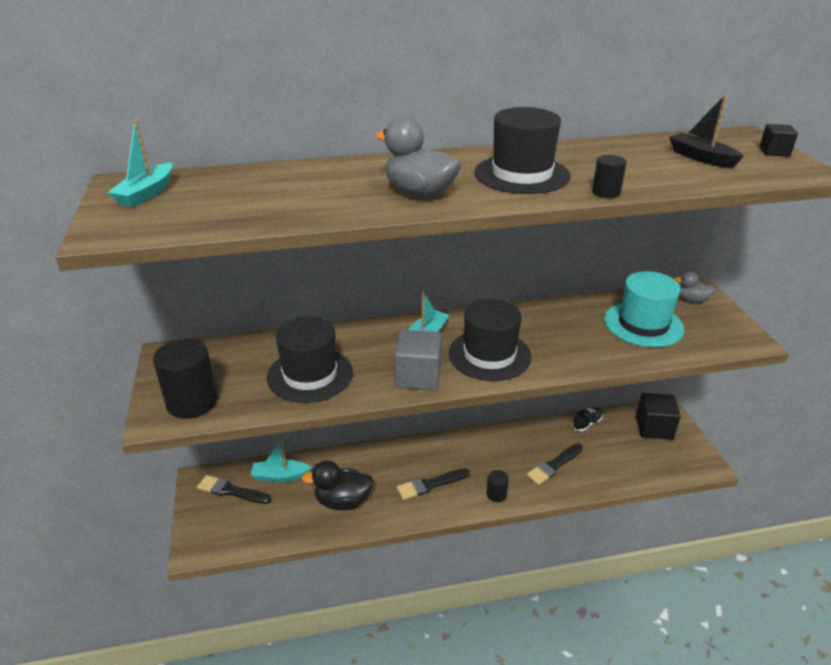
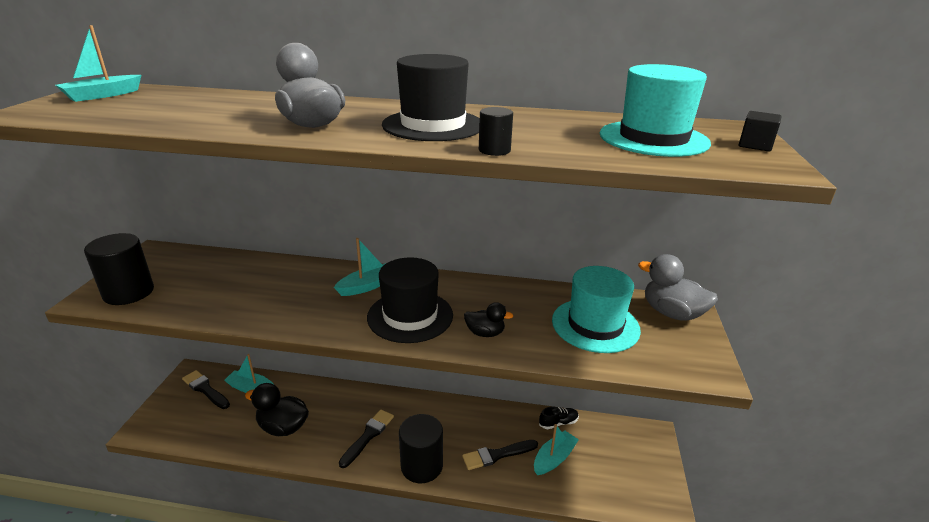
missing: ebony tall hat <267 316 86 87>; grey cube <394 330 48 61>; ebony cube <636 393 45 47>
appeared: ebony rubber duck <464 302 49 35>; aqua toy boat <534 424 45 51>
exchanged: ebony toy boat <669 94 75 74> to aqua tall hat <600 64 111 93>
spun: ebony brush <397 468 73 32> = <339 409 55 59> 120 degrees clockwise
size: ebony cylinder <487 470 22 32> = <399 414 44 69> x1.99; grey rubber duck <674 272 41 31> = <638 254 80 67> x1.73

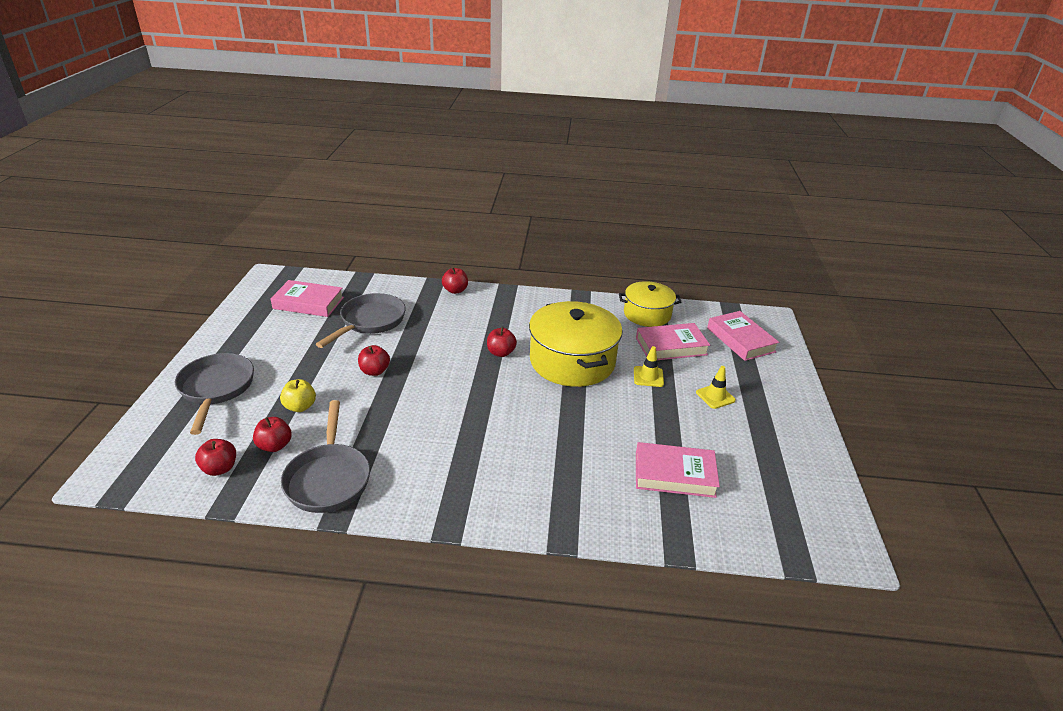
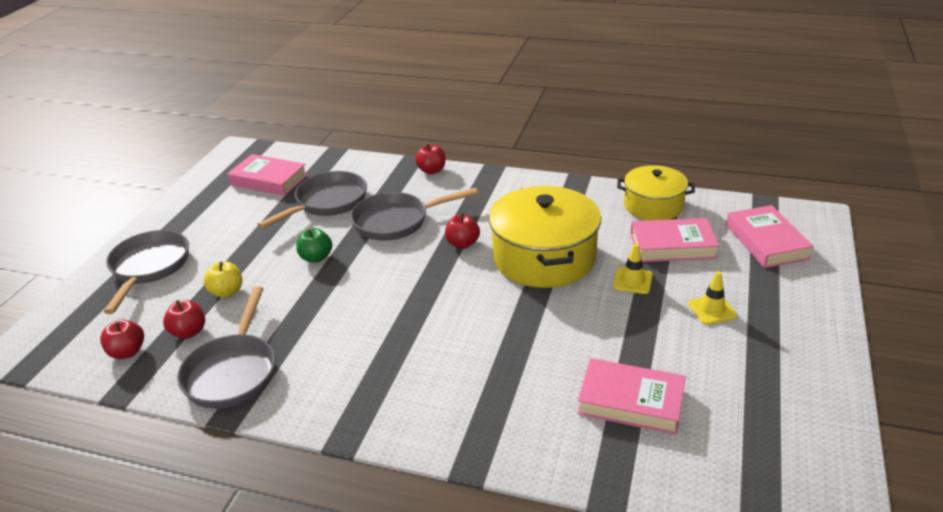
appeared: grey skillet <350 188 128 53>
colour: red apple <358 345 32 31> to green apple <296 228 36 35>

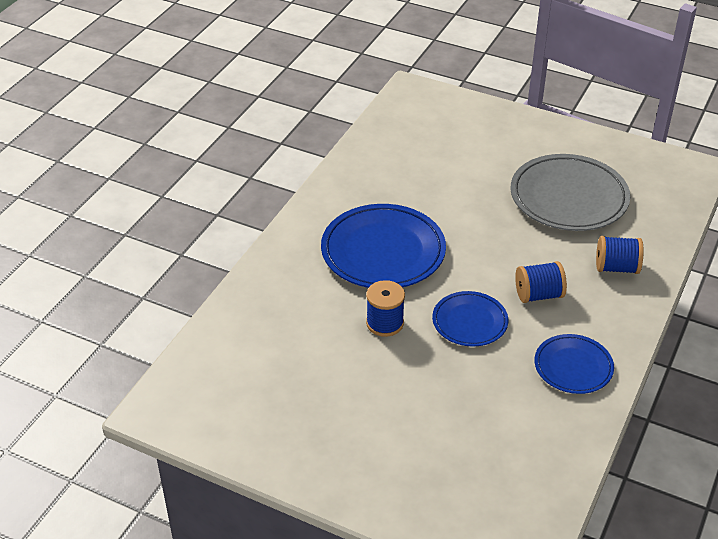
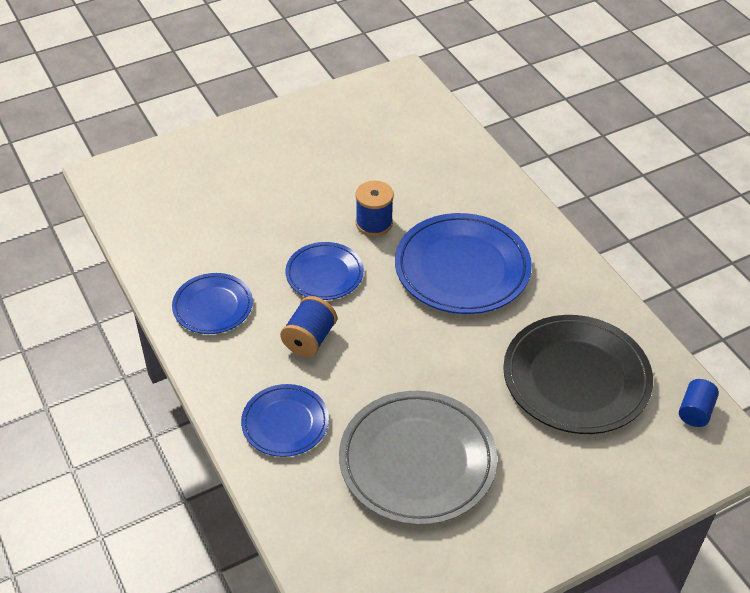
appeared: ebony flat dish <503 315 150 119>; blue cylinder <679 379 40 48>
exchanged: blue spool <596 236 48 38> to blue flat dish <241 384 88 73>

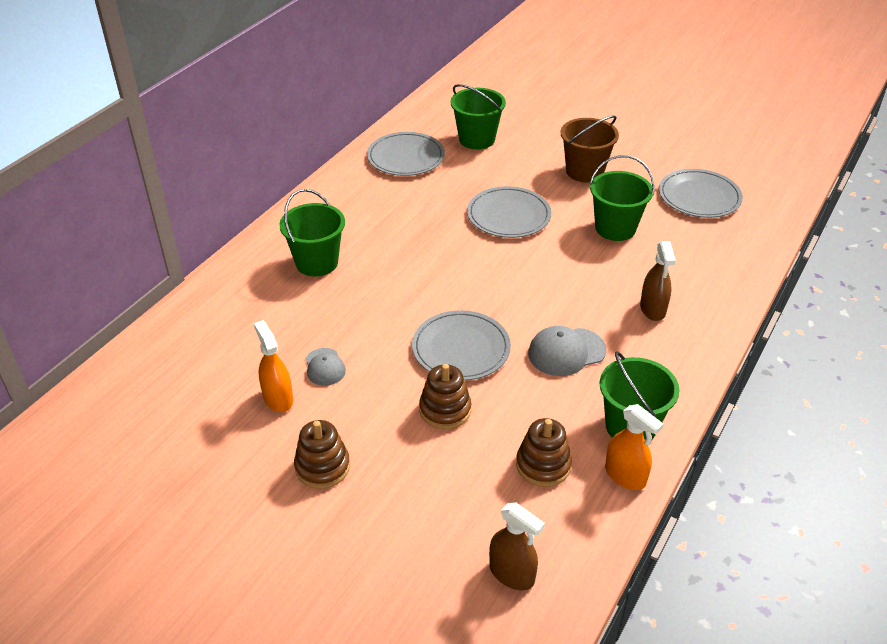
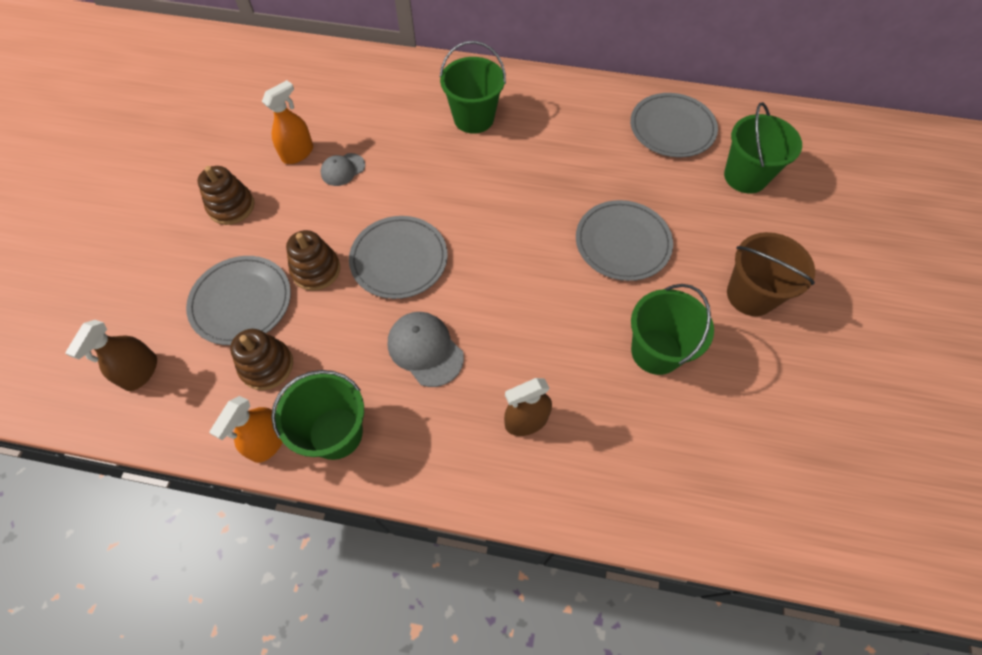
relocated: grey flat dish <659 169 84 49> to <186 256 105 89>

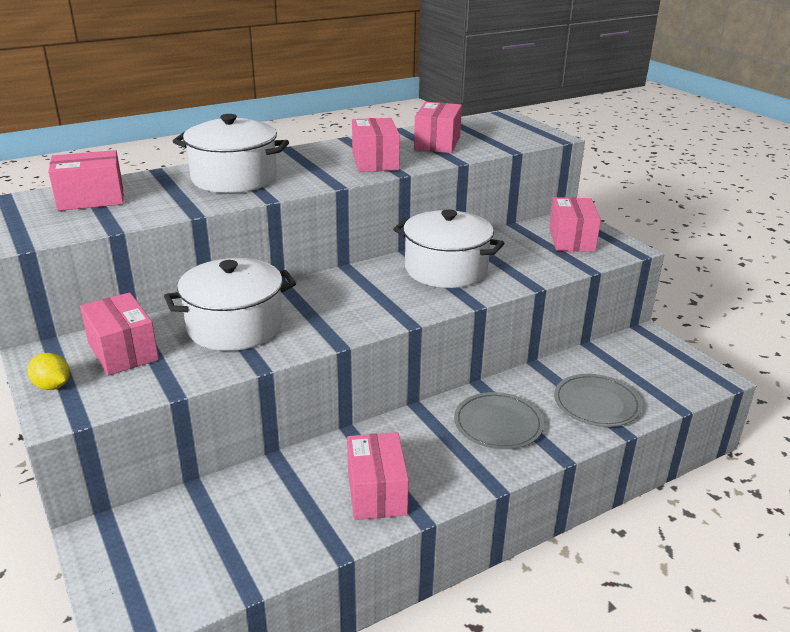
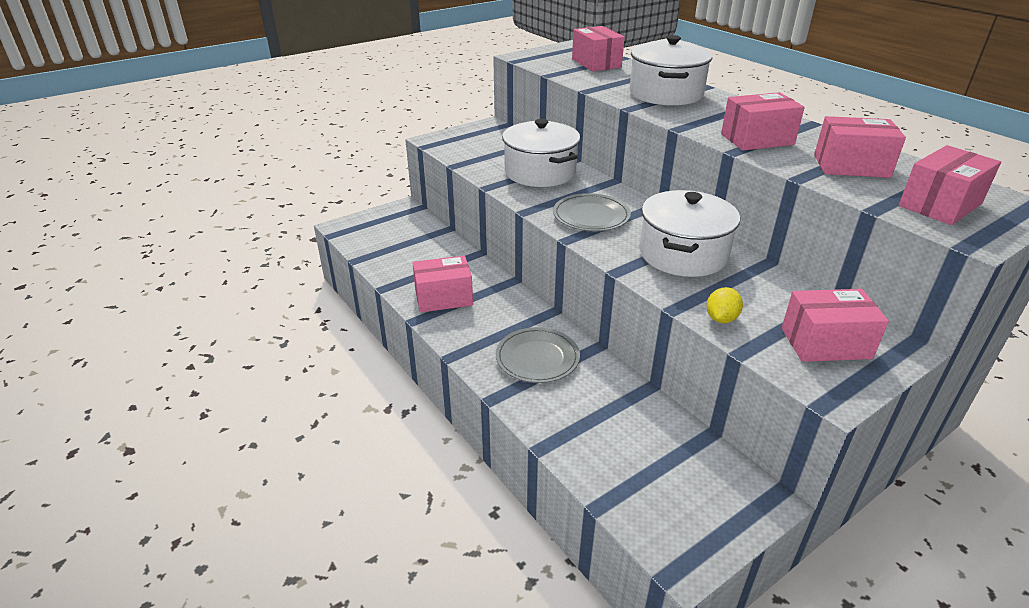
relocated: grey flat dish <554 374 88 53> to <553 193 78 38>; golden citrus fruit <27 353 43 37> to <707 287 36 36>; rose-pink package <80 292 79 84> to <899 145 102 80>

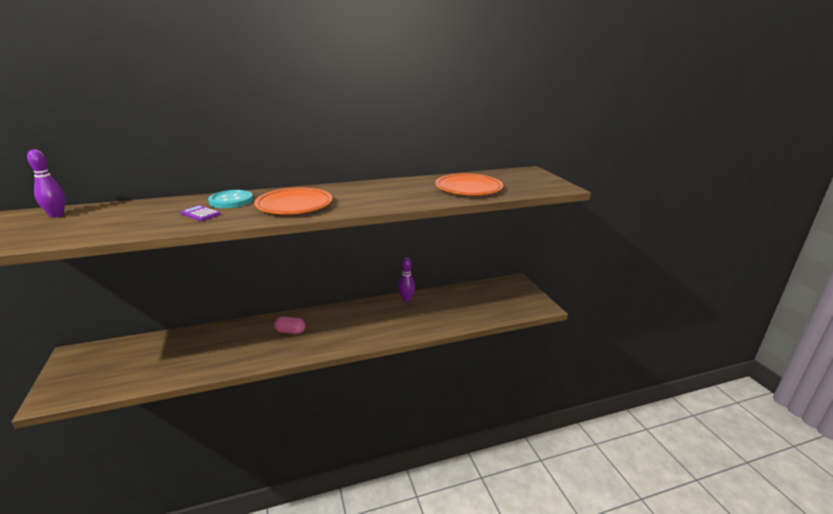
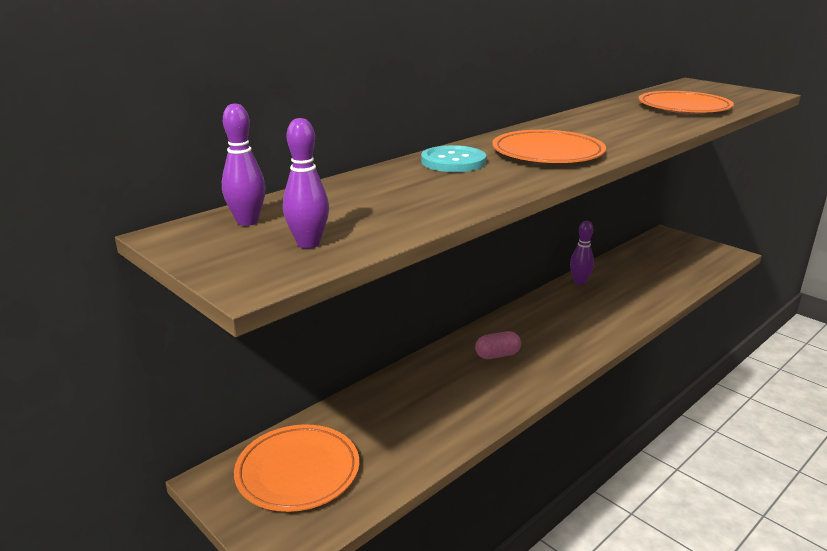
missing: violet calculator <180 205 41 16>
appeared: orange flat dish <234 424 125 88>; violet tenpin <283 118 46 131>

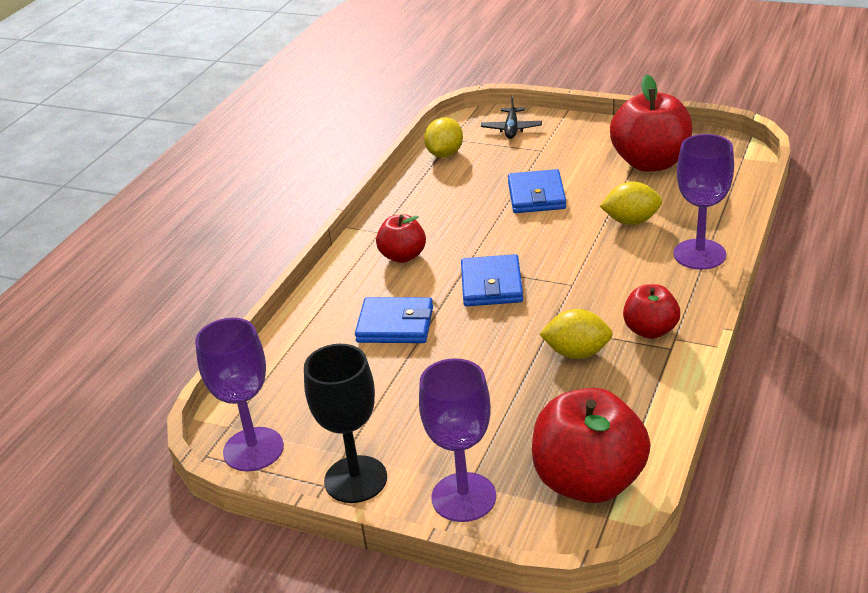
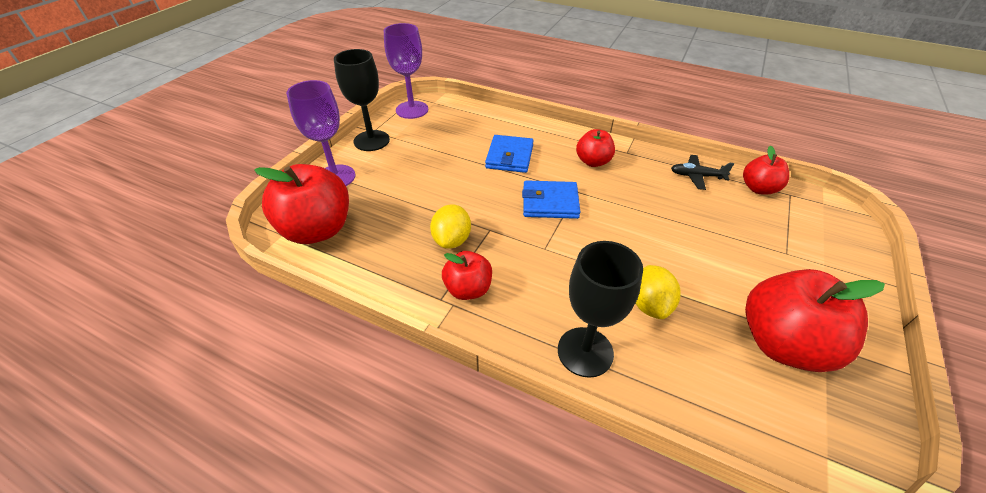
missing: blue card wallet <508 169 58 44>
relocated: ebony plane <481 96 61 43> to <671 155 63 35>
exchanged: golden citrus fruit <424 117 39 41> to red apple <743 146 46 49>
colour: violet wine glass <673 134 61 136> to ebony wine glass <558 241 85 137>

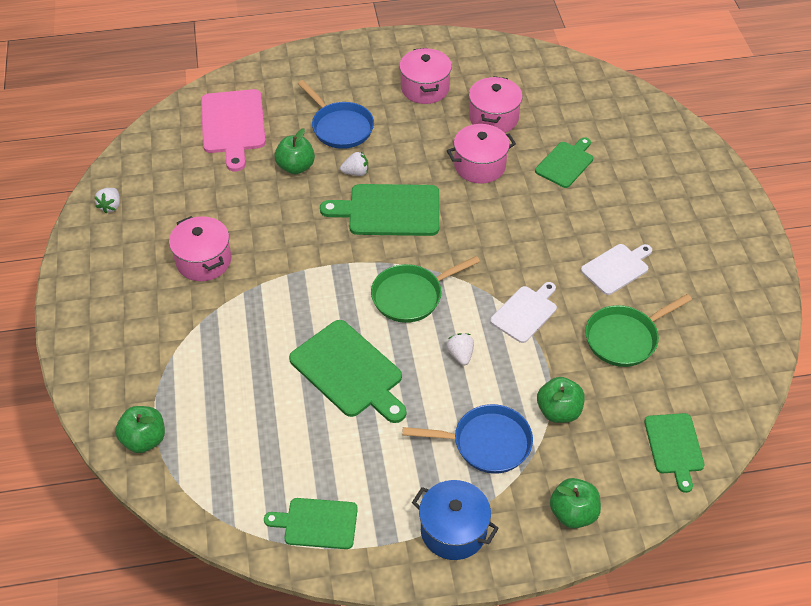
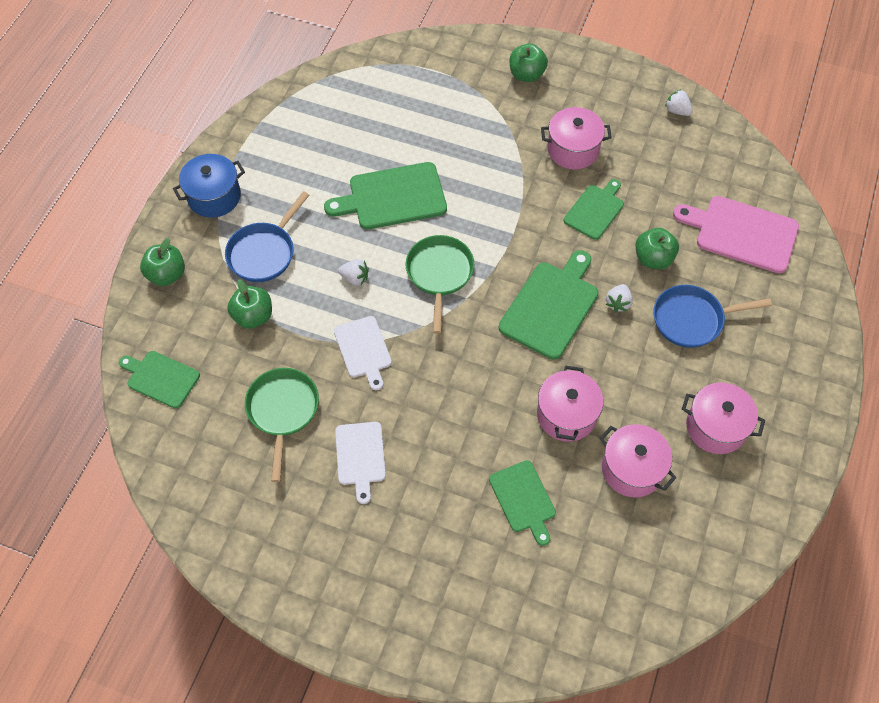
relocated: green apple <115 406 50 47> to <509 43 39 39>; green bread board <264 498 94 51> to <564 179 60 61>

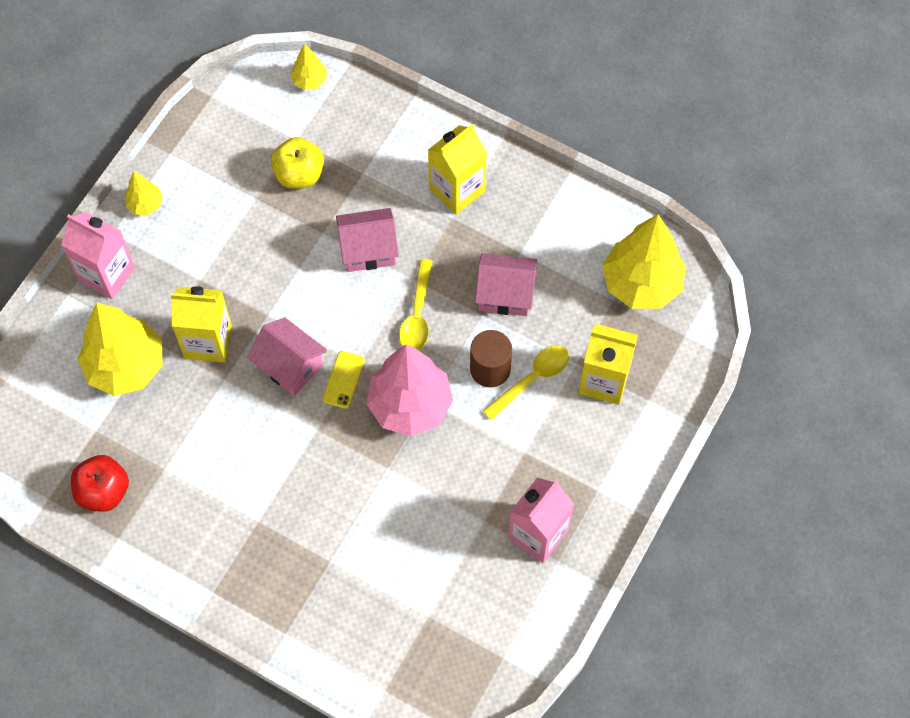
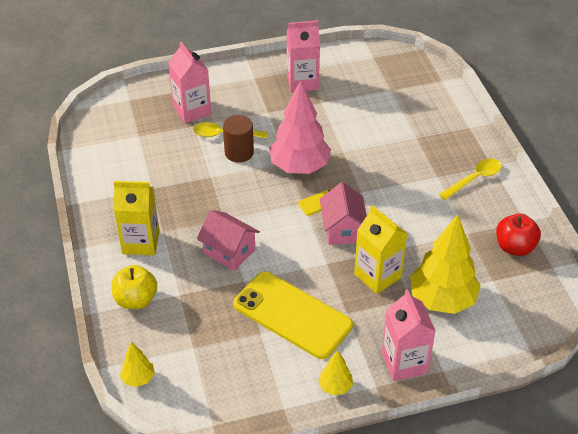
missing: rose-pink house <475 253 62 63>; golden tree <602 214 84 95>
appeared: golden mobile phone <233 271 120 88>
relocated: golden apple <271 137 53 52> to <111 265 46 44>; golden spoon <399 259 34 91> to <439 158 63 42>
colour: golden carton <579 324 59 81> to rose-pink carton <168 42 43 81>

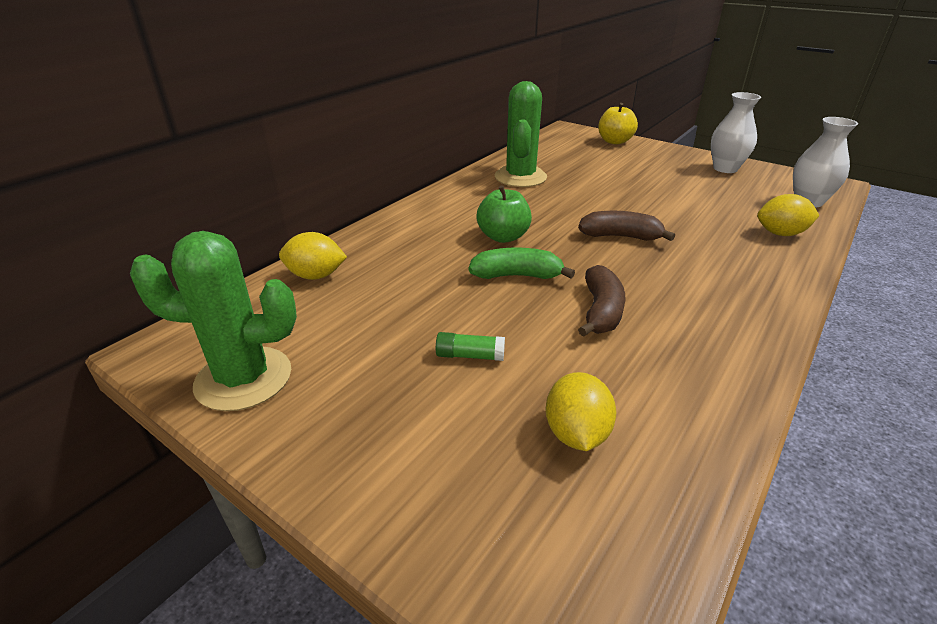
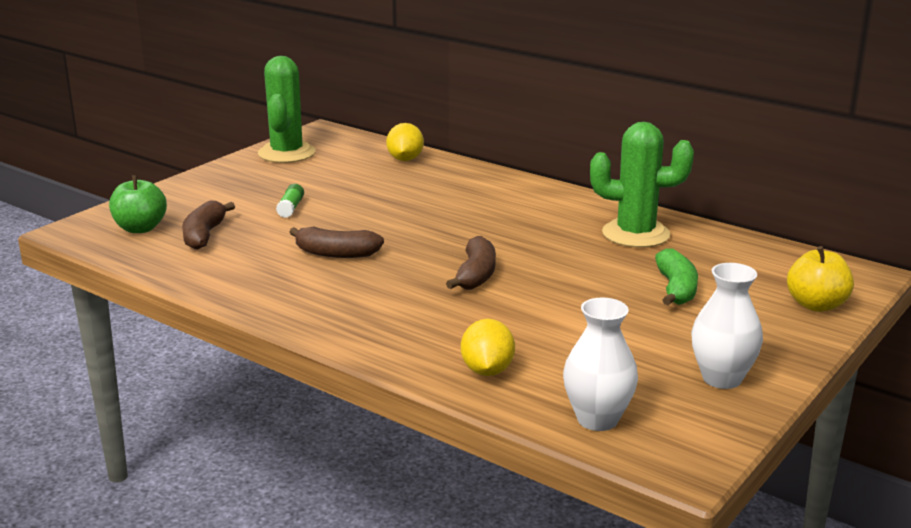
relocated: green apple <476 185 56 58> to <109 175 58 58>; green banana <469 247 106 32> to <655 248 43 57>
exchanged: golden citrus fruit <546 372 70 79> to brown banana <182 200 53 49>

